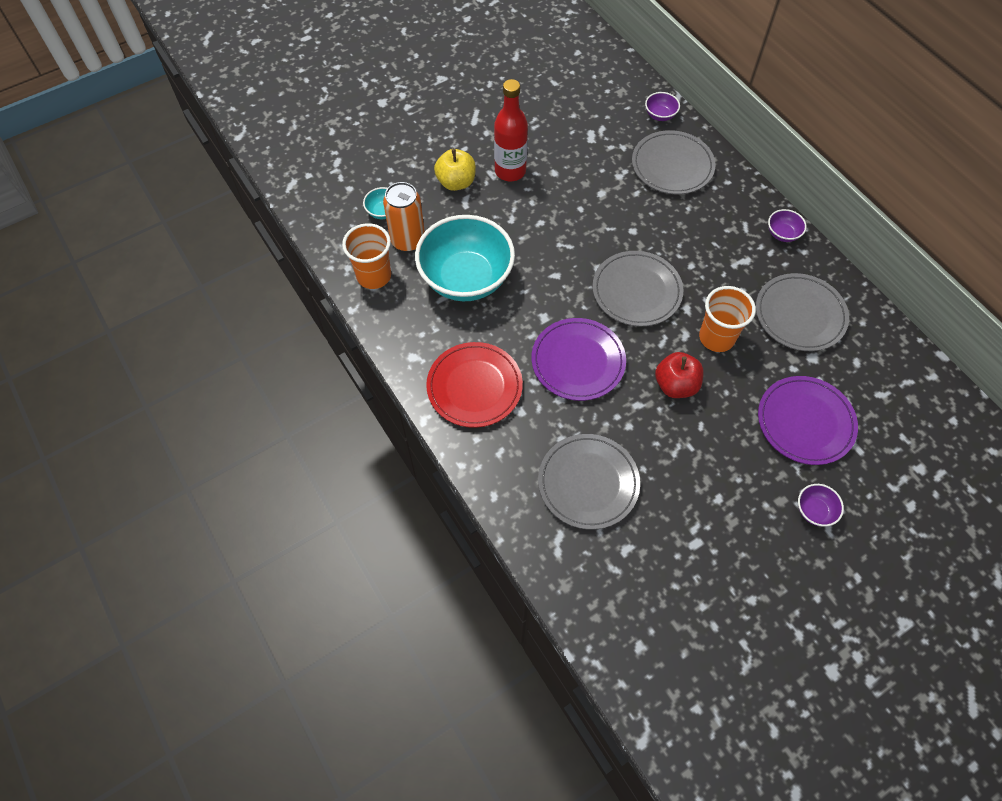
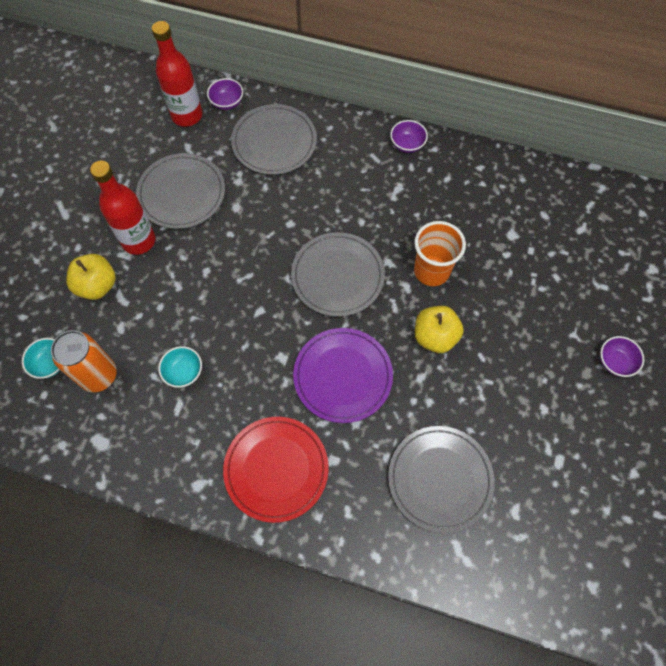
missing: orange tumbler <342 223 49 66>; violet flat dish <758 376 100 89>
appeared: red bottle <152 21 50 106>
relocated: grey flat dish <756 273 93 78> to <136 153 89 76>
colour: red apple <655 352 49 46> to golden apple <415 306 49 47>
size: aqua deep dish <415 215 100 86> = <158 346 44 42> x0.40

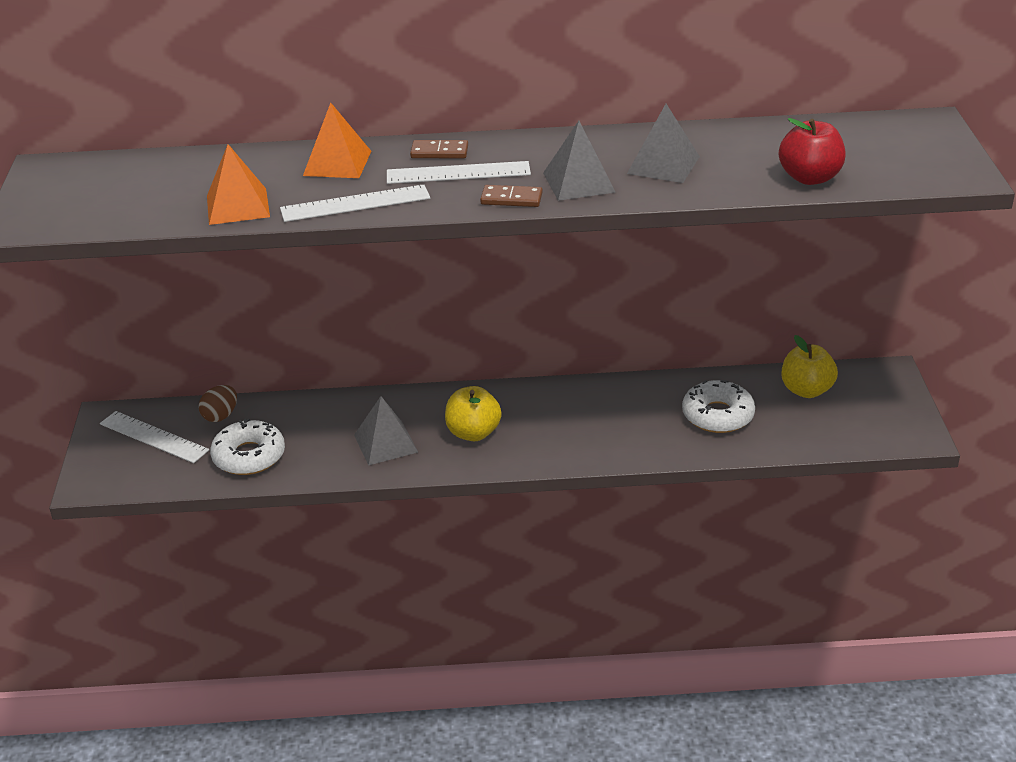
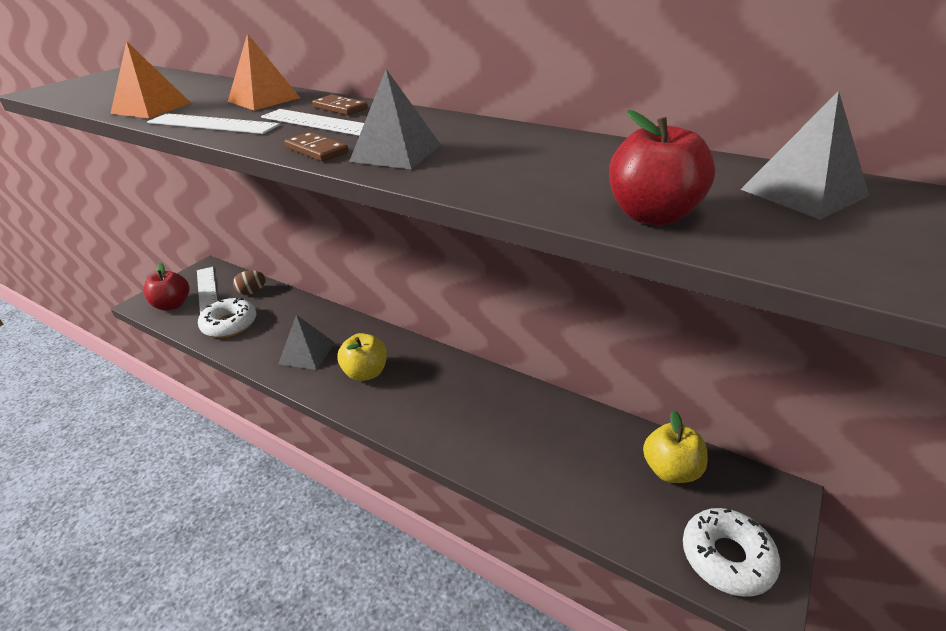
appeared: red apple <144 263 45 48>
relocated: pure white donut <682 380 73 53> to <683 508 98 89>; grey pyramid <627 104 73 79> to <740 91 129 129>

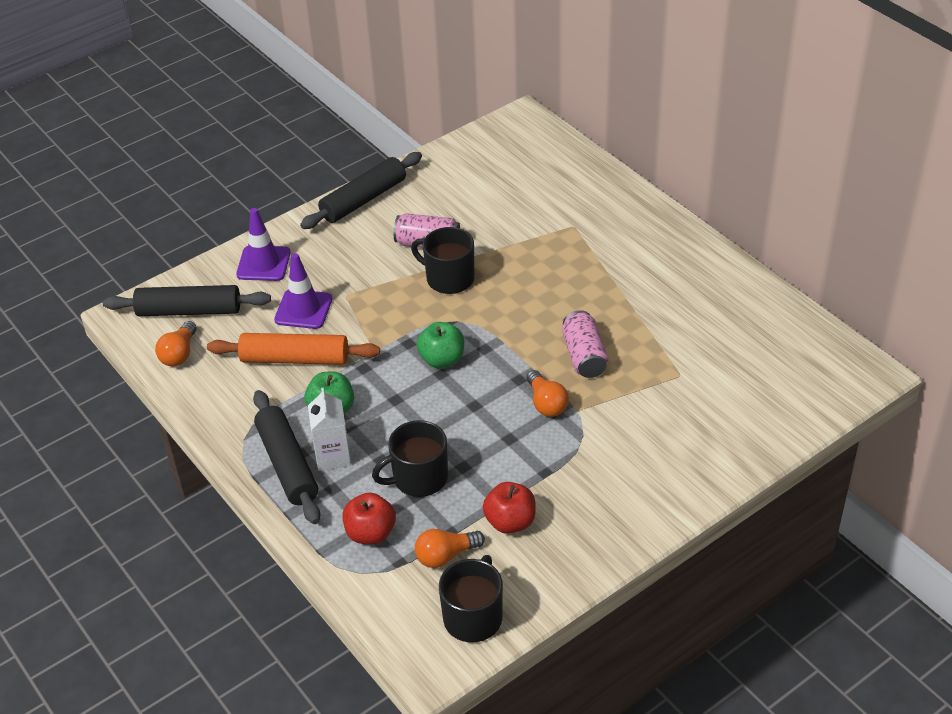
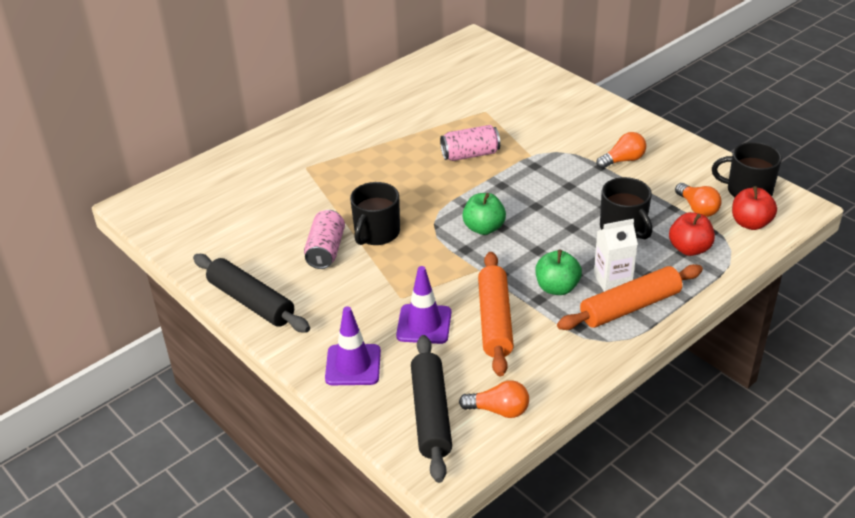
relocated: orange light bulb <527 370 42 47> to <596 132 50 37>; red apple <483 482 53 52> to <732 186 45 44>
colour: ebony dough roller <253 390 68 134> to orange dough roller <557 264 146 66>

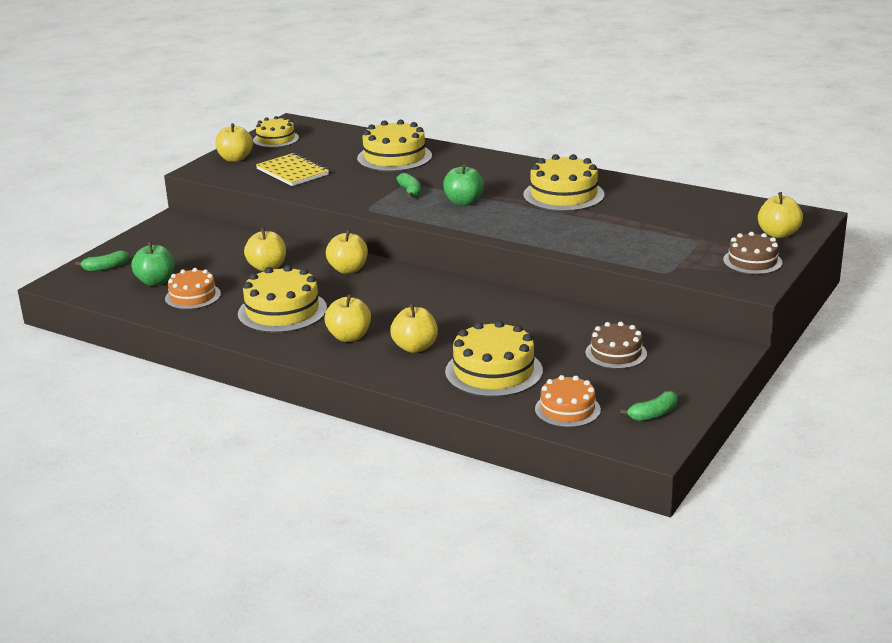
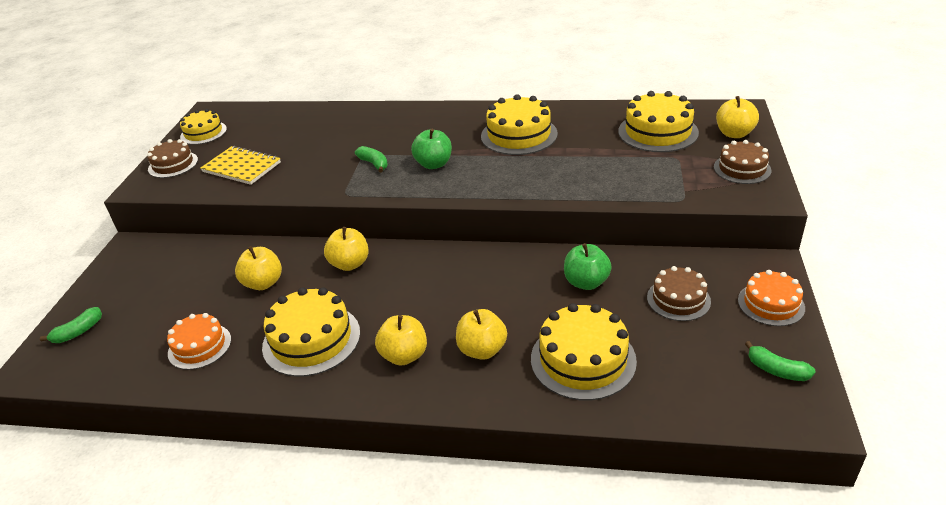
relocated: green apple <131 242 44 44> to <564 243 48 47>; golden gateau <357 119 75 53> to <618 91 81 61>; orange gateau <535 375 66 53> to <738 270 67 56>
exchanged: golden apple <215 123 38 39> to brown gateau <147 139 51 39>
spun: green banana <620 391 57 30> = <745 341 71 40> 90 degrees clockwise

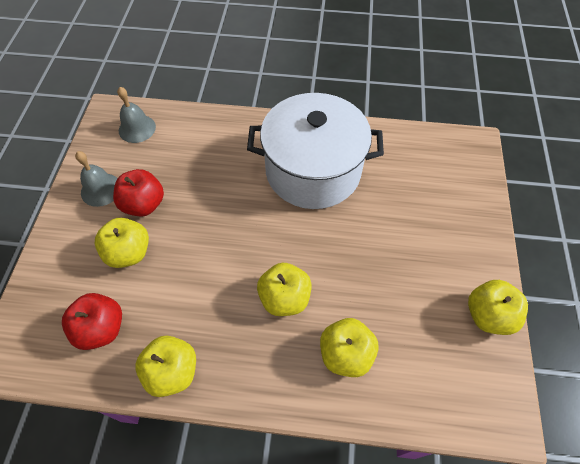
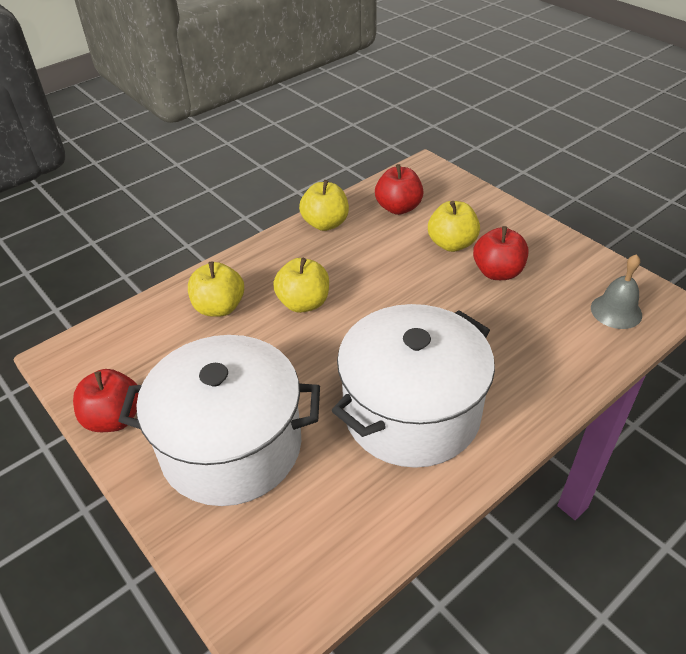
missing: grey bell <75 151 43 56>
appeared: pure white stockpot <118 335 202 171>
colour: golden apple <468 280 60 55> to red apple <73 369 65 63>

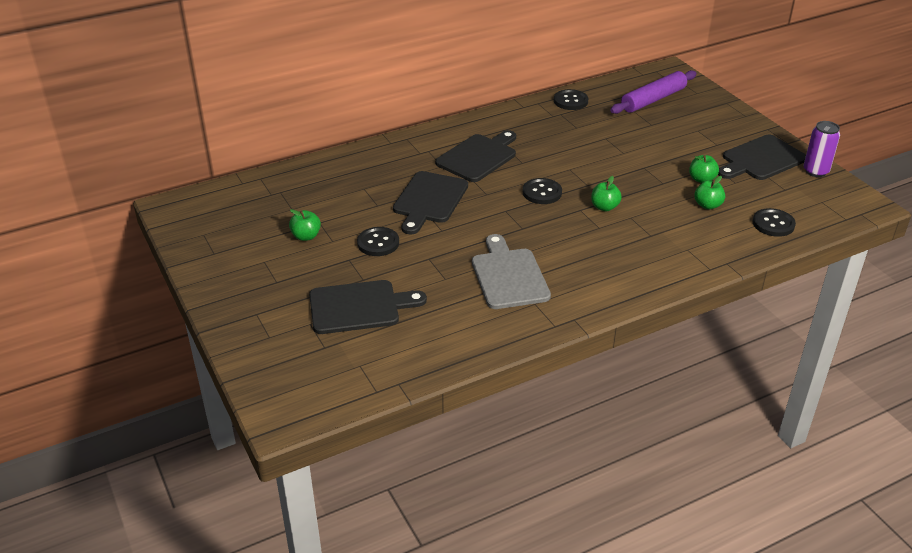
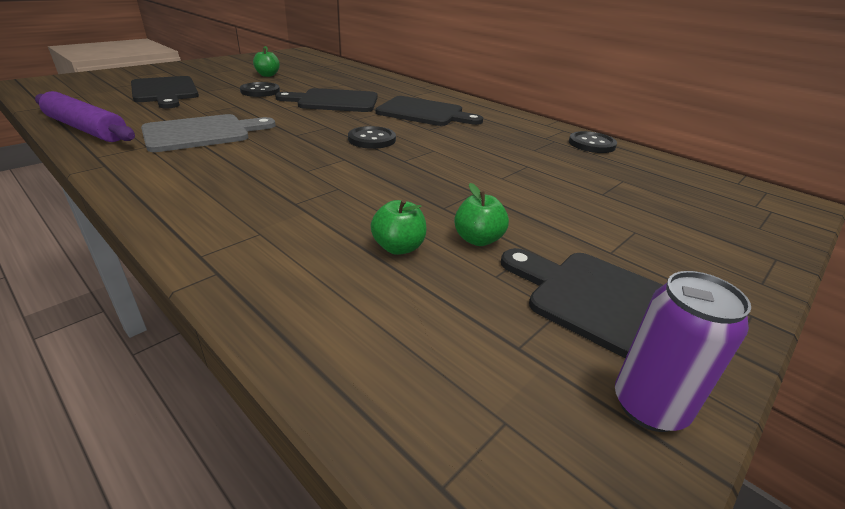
missing: green apple <591 176 31 35>; ebony button <753 208 43 29>
relocated: violet dough roller <610 70 87 44> to <35 91 100 51>

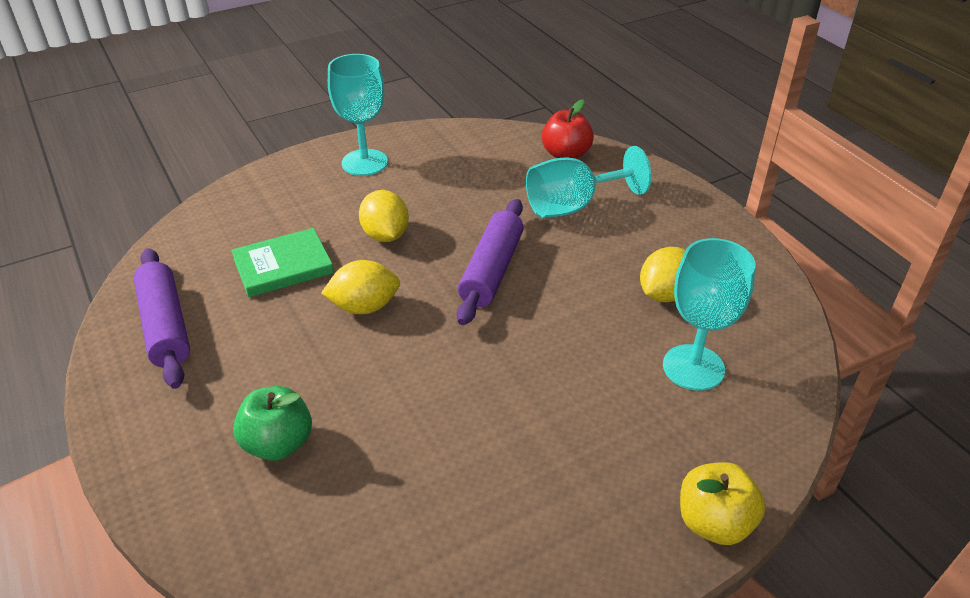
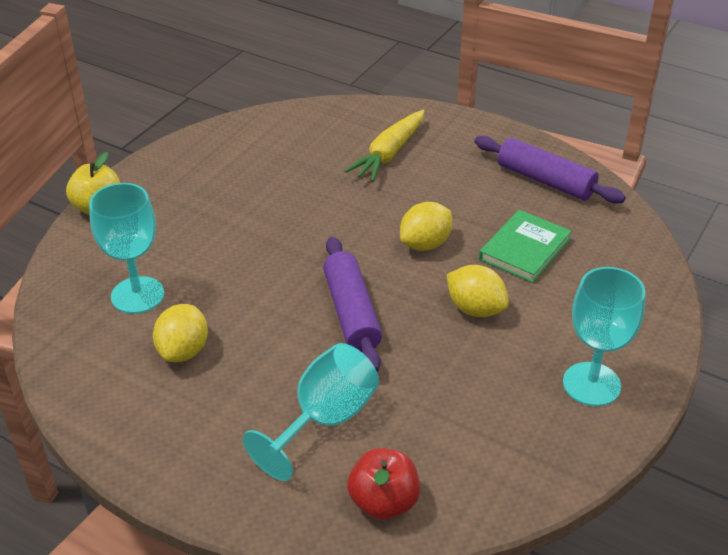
exchanged: green apple <233 386 79 75> to golden root vegetable <345 110 80 72>

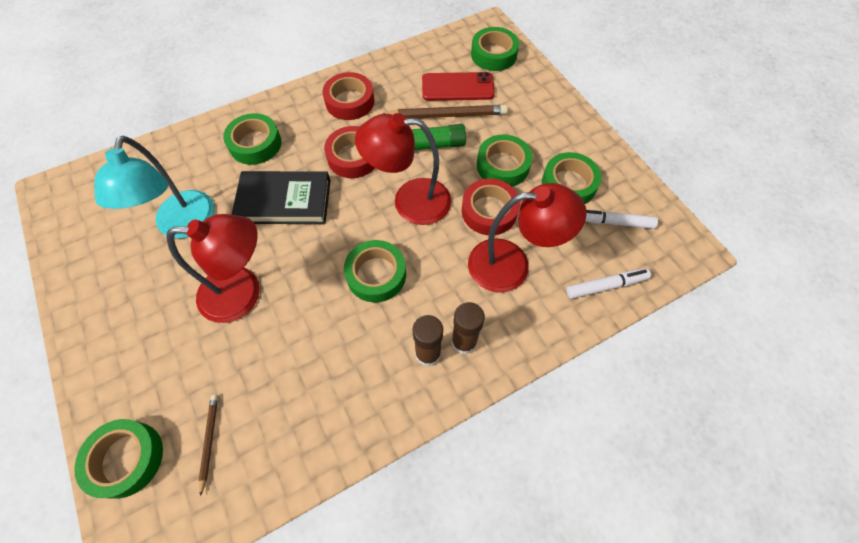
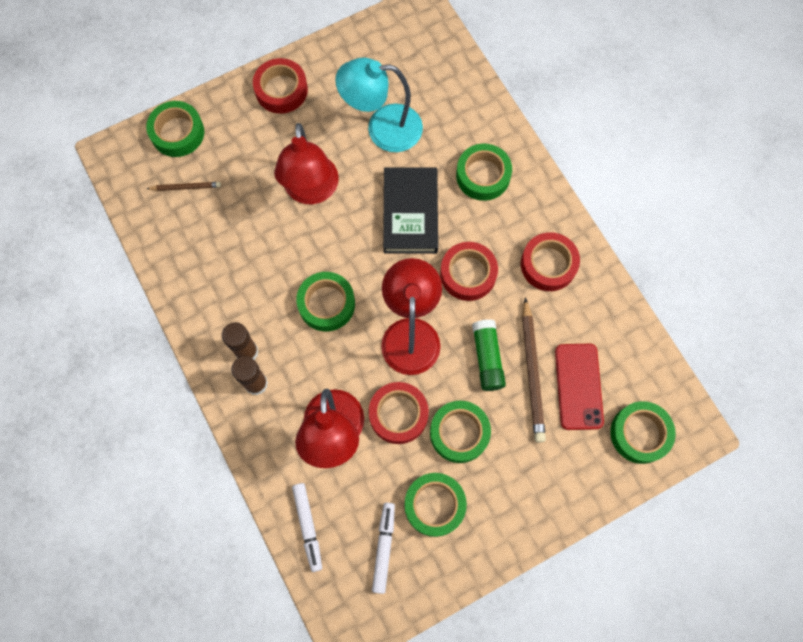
appeared: red roll of tape <253 58 55 56>

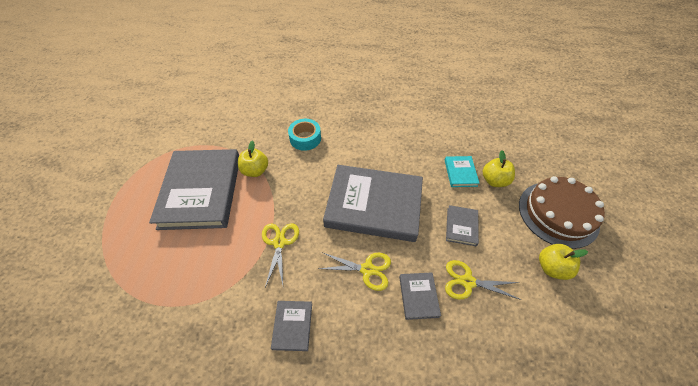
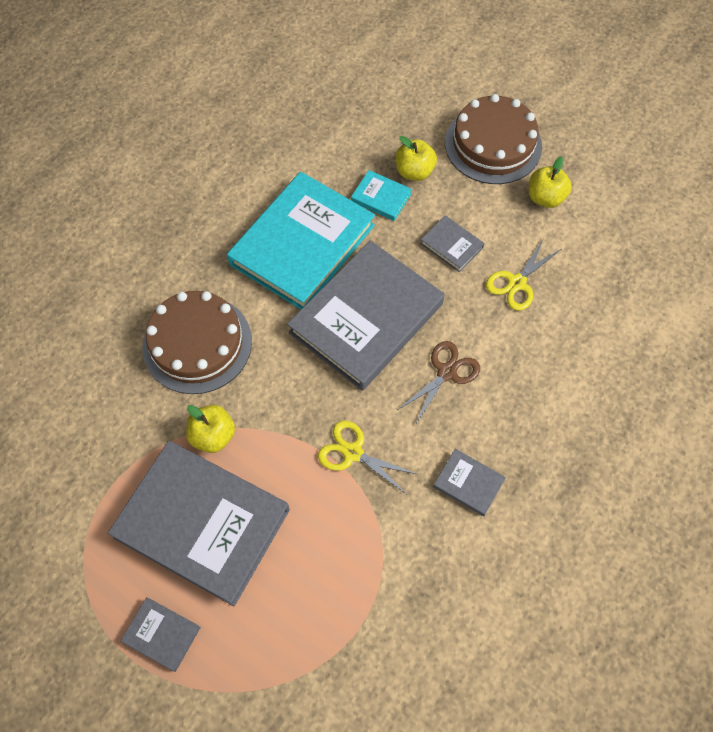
appeared: aqua hardback <227 172 148 138>
relocated: grey hardback <399 272 42 48> to <121 597 80 75>
exchanged: aqua roll of tape <288 119 33 32> to brown gateau <143 291 109 103>
colour: golden pair of scissors <319 253 72 38> to brown pair of scissors <397 341 83 84>

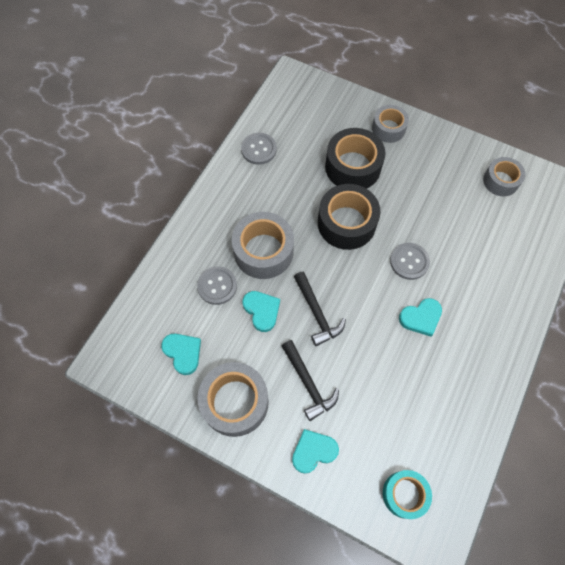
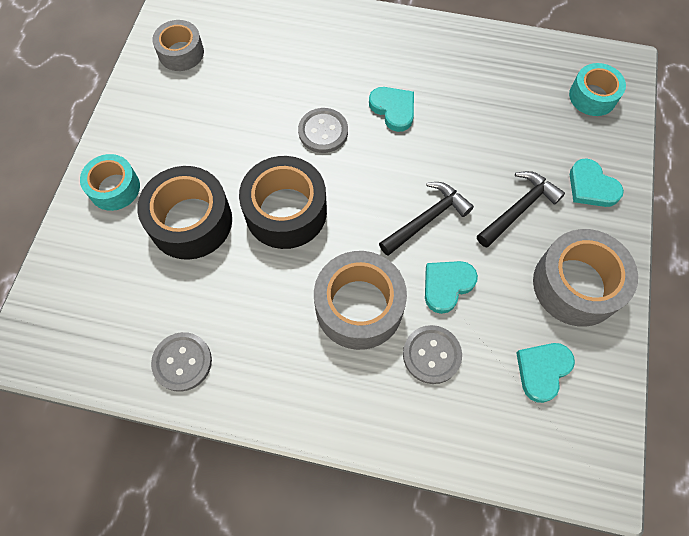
colour: grey roll of tape <372 105 37 38> to aqua roll of tape <80 154 60 57>

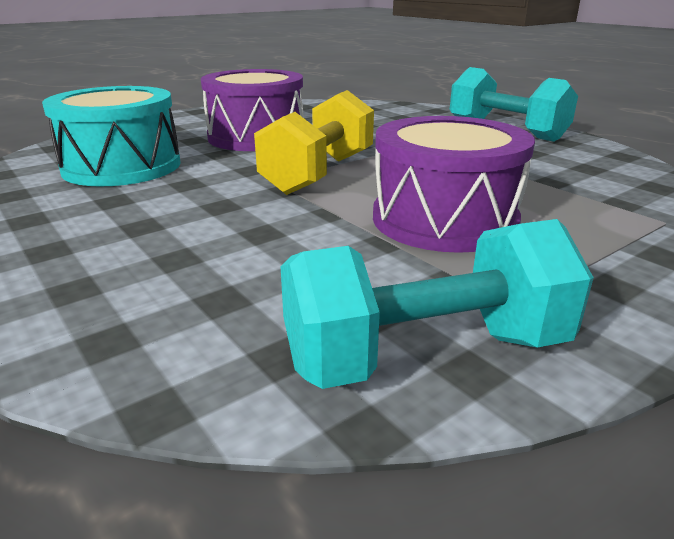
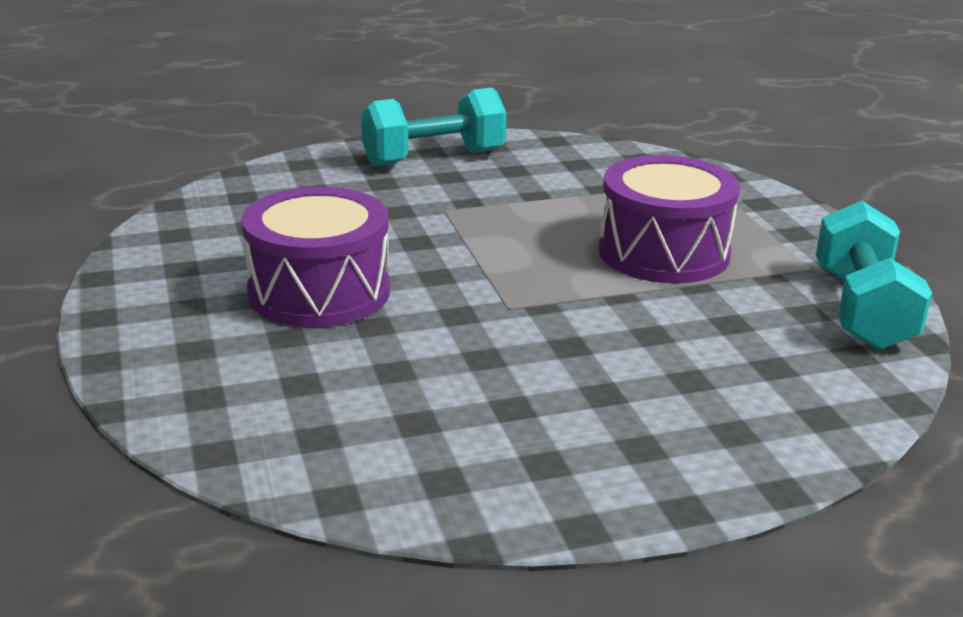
missing: aqua snare drum <42 86 139 100>; golden hand weight <254 90 120 105>

